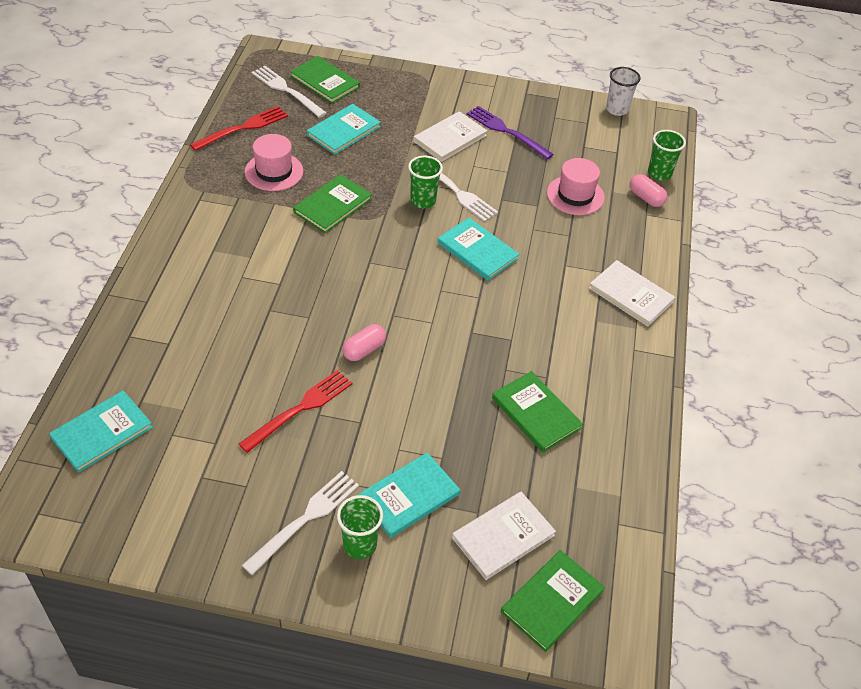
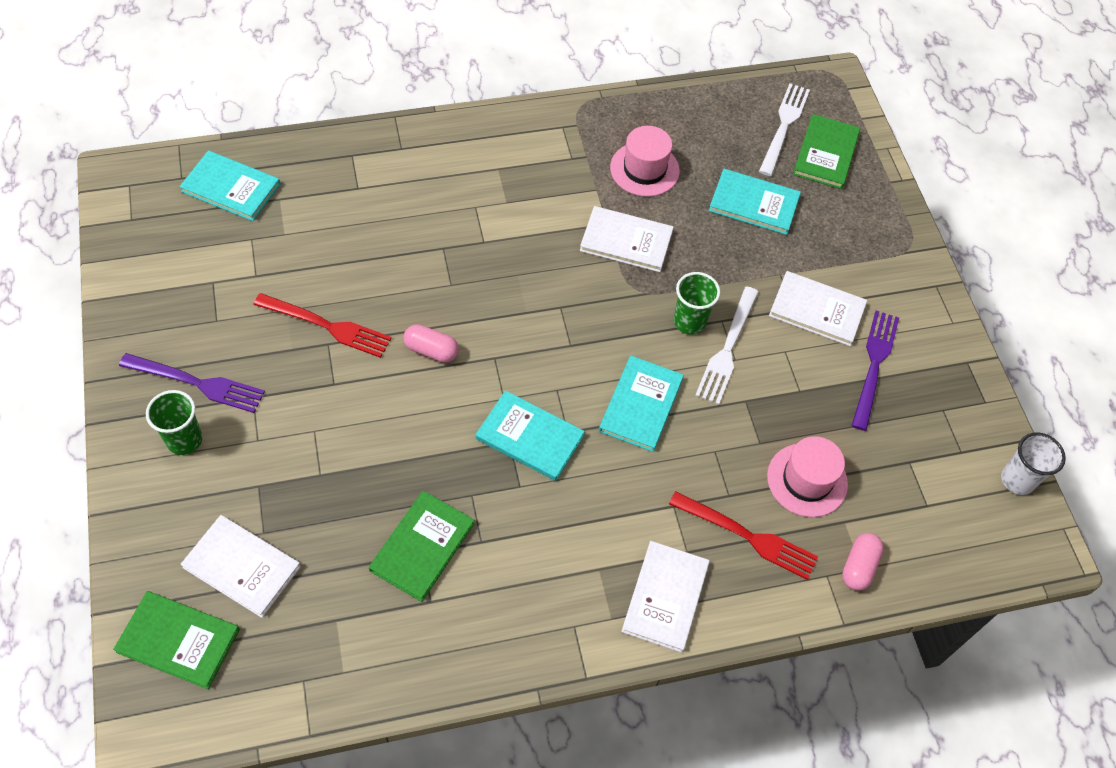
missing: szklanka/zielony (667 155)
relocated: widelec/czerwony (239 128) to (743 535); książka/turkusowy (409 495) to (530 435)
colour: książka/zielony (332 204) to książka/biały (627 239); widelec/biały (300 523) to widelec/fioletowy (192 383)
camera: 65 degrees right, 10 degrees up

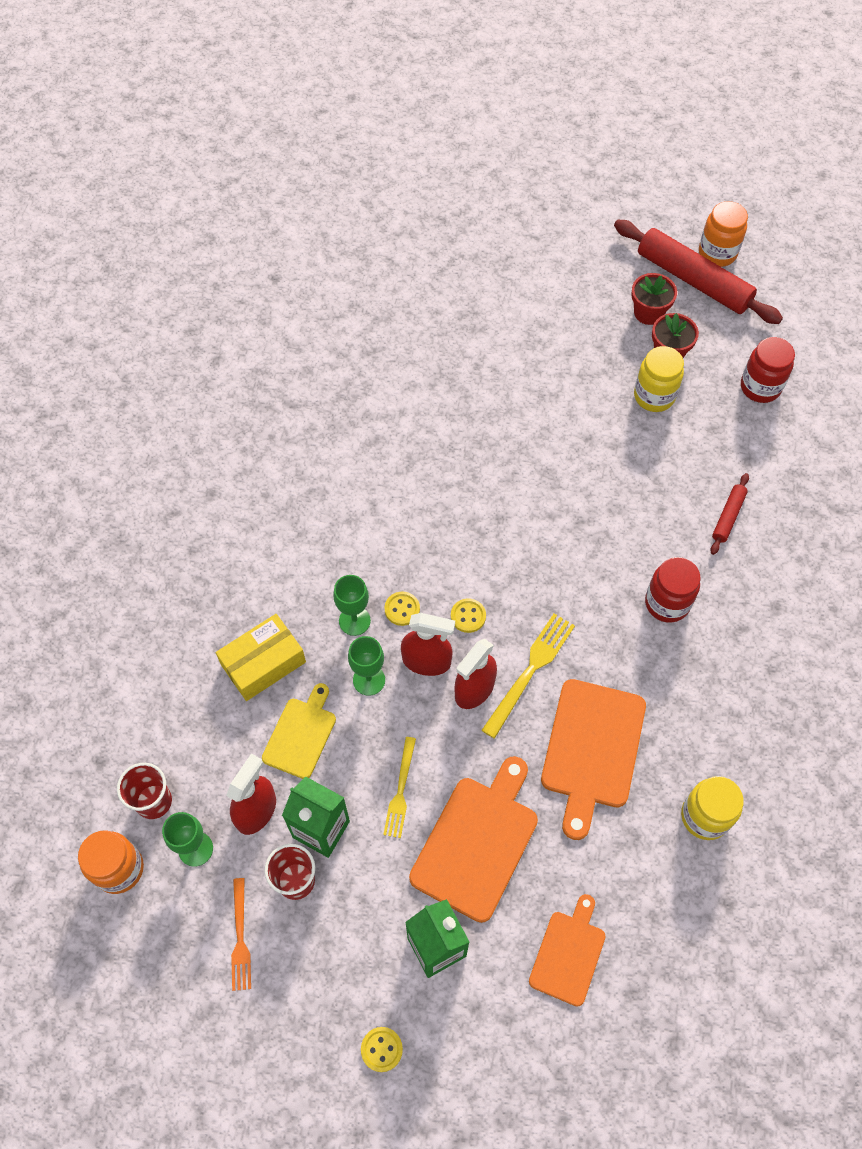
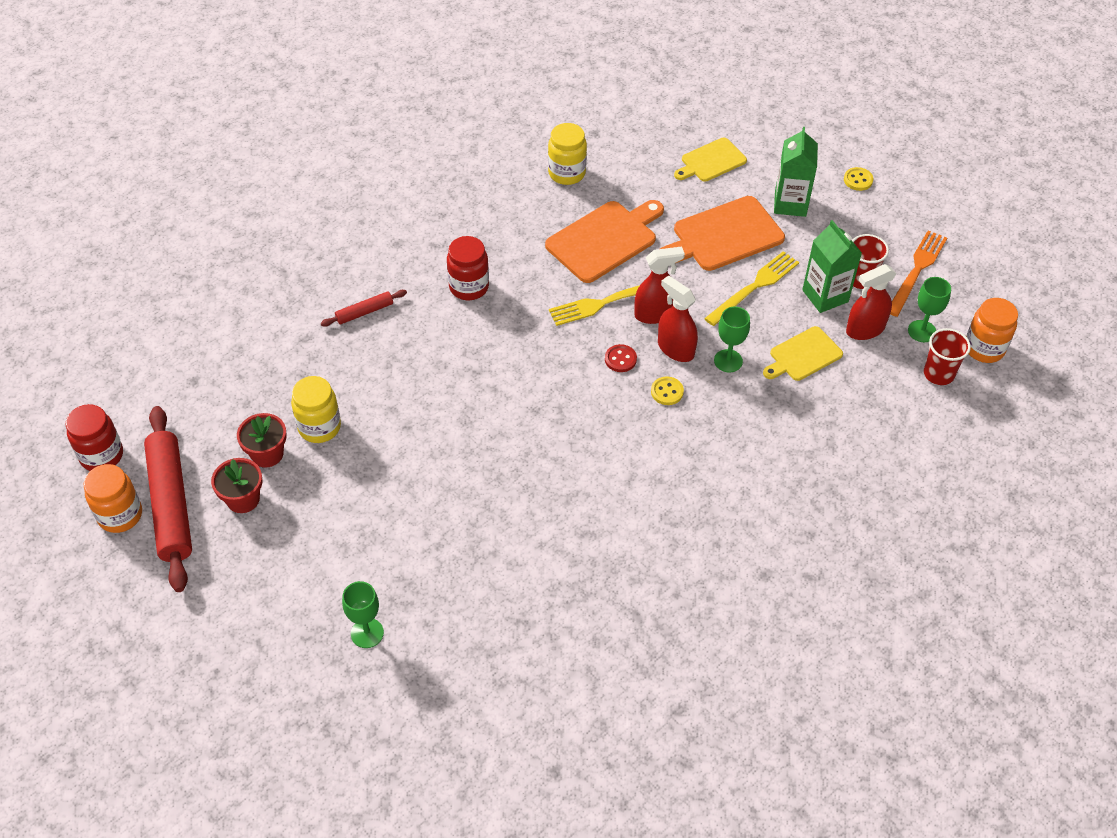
missing: pudełko/żółty (261 657)
relocated: słoik/czerwony (768 370) to (94 437); kielich/zielony (352 605) to (363 614)
colour: guzik/żółty (468 615) to guzik/czerwony (621 358); deska do krojenia/pomarańczowy (567 950) to deska do krojenia/żółty (710 160)
size: widelec/żółty (399 787) = (751 288) x1.50; widelec/pomarańczowy (241 934) = (918 273) x1.50
camera: 145 degrees left, 10 degrees down

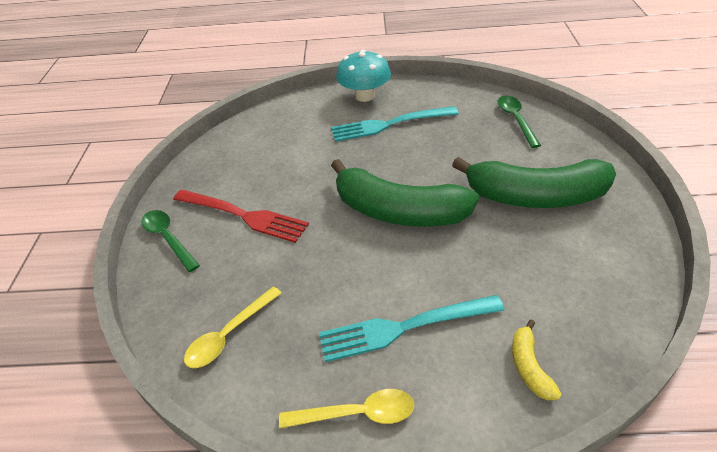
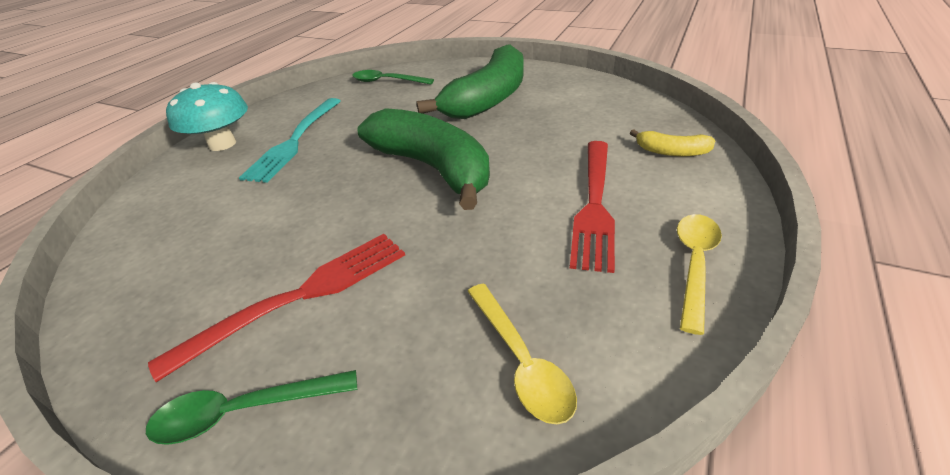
colour: widelec/turkusowy (412 328) to widelec/czerwony (592 207)
spun: banan/zielony (405 193) = (423 159) 90 degrees counterclockwise
camera: 65 degrees left, 5 degrees down

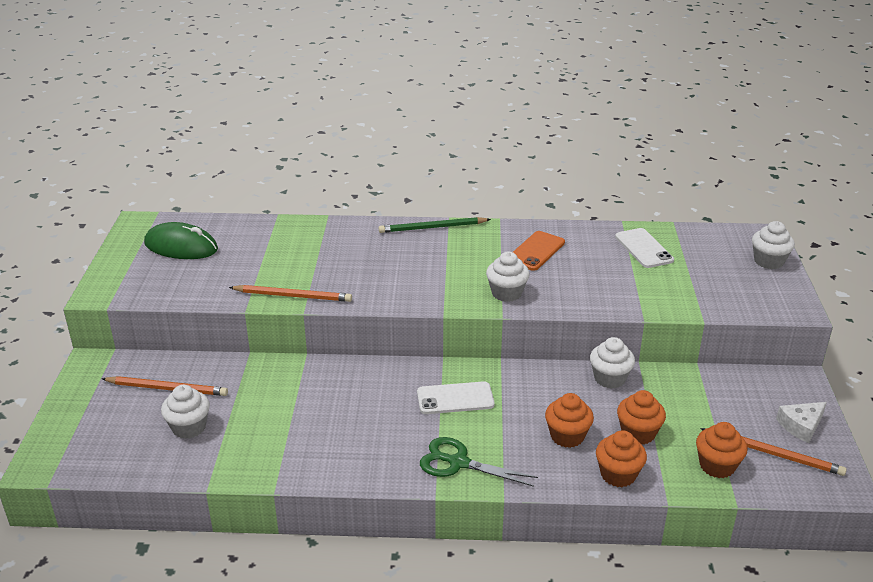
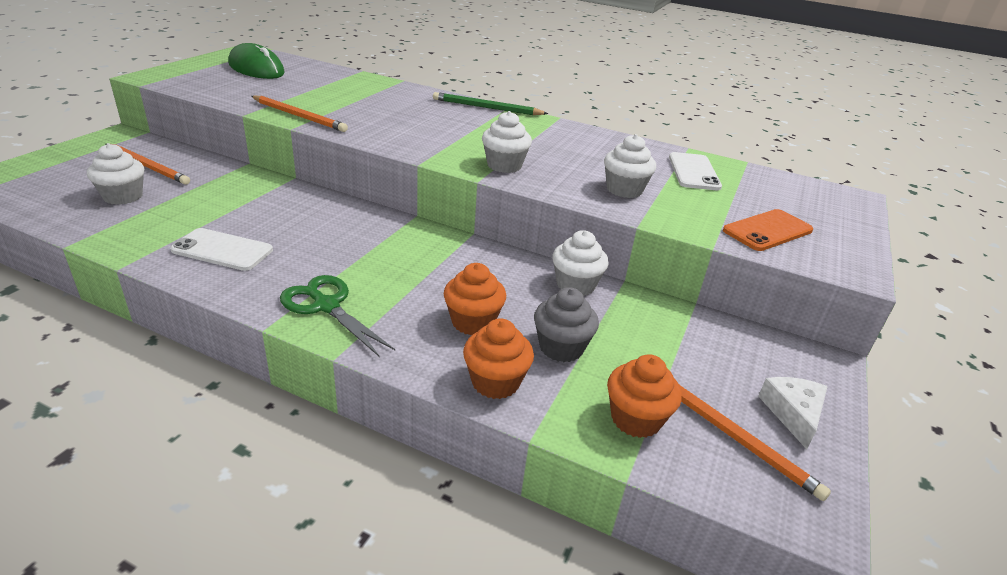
relocated: muffinka/biały (773 245) to (630 166); telefon/pomarańczowy (539 251) to (768 230); telefon/biały (456 397) to (221 249)
colour: muffinka/pomarańczowy (641 417) to muffinka/szary (566 324)
spun: ser/biały (801 422) = (793 413) 105 degrees clockwise
camera: 20 degrees right, 0 degrees up

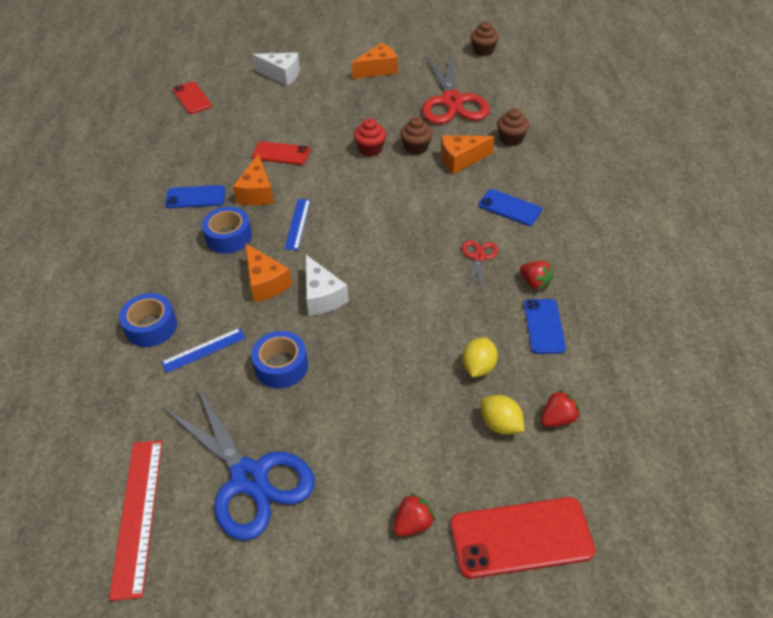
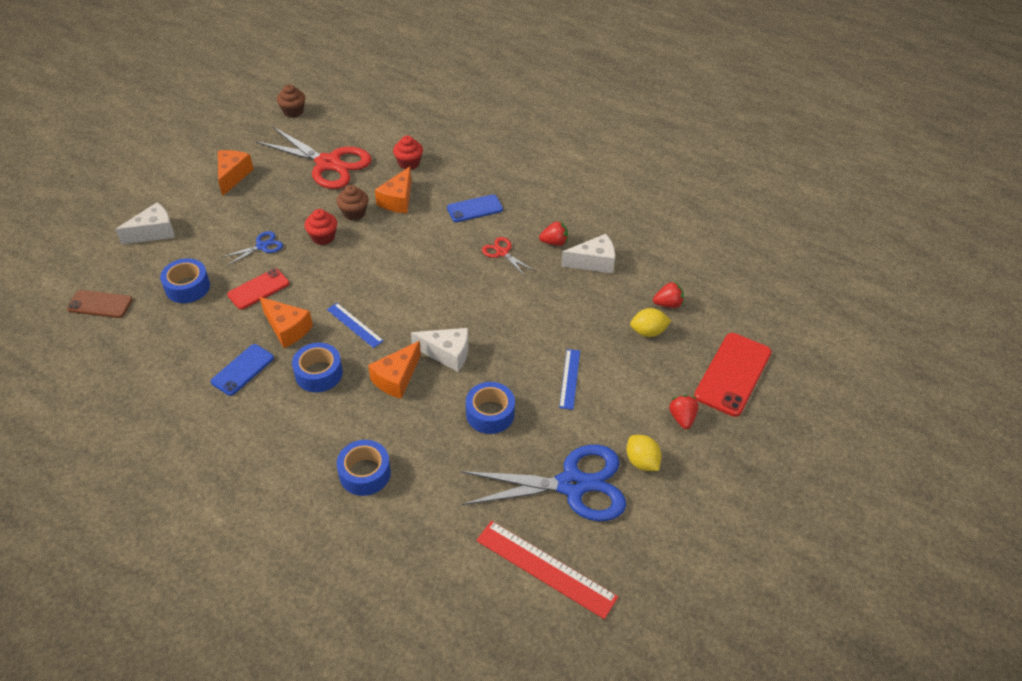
appeared: nożyczki/niebieski (253 248); taśma klejąca/niebieski (185 280)
relocated: linijka/niebieski (203 350) to (569 379); cytryna/żółty (480 357) to (644 453)
exchanged: telefon/niebieski (545 326) to ser/biały (588 253)
colour: telefon/czerwony (192 97) to telefon/brązowy (100 304); muffinka/brązowy (513 127) to muffinka/czerwony (408 152)
spun: ser/pomarańczowy (268 272) = (394 370) 120 degrees clockwise; truskawka/czerwony (560 408) = (668 295) 75 degrees clockwise
camera: 55 degrees left, 0 degrees up

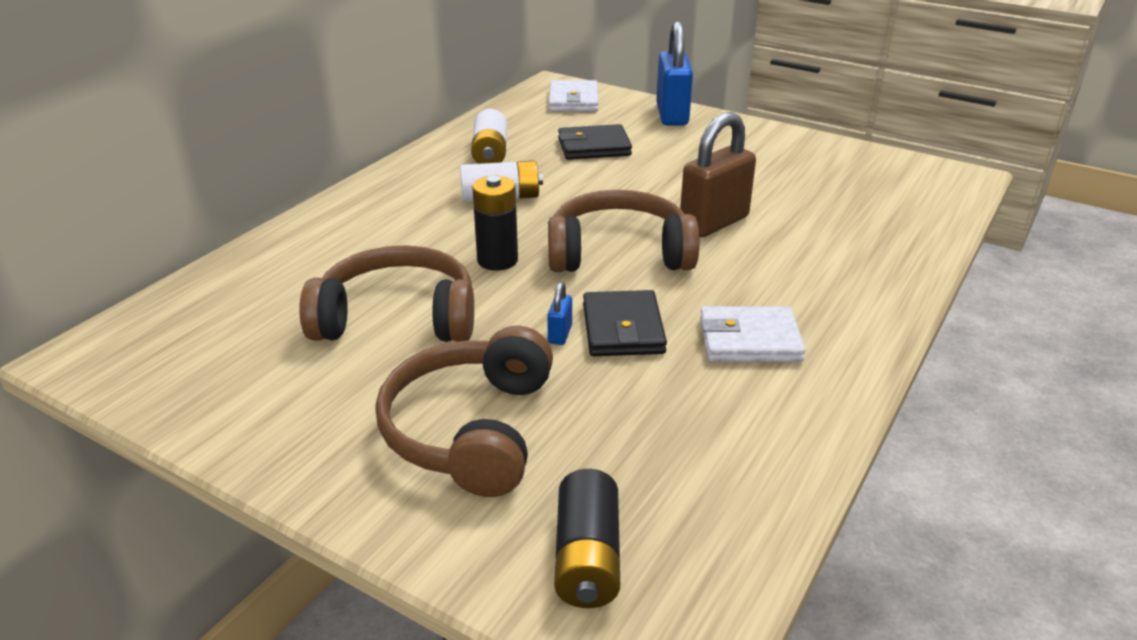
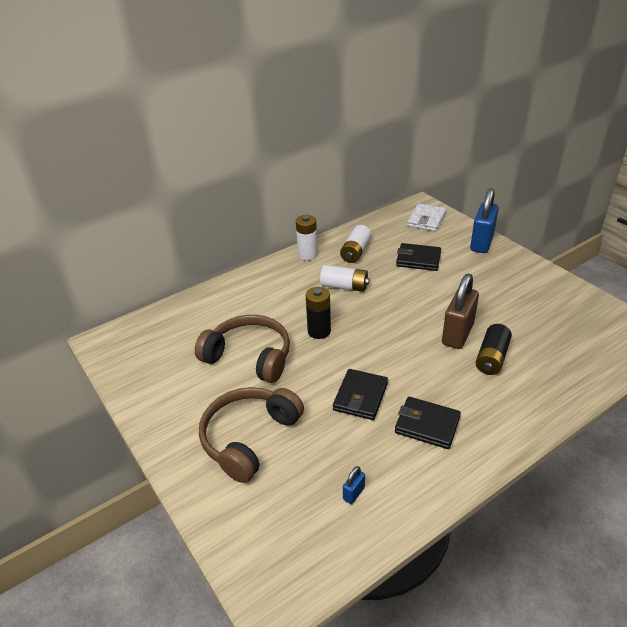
missing: słuchawki/brązowy (624 231)
appeared: bateria/biały (307 238)
relocated: kłódka/niebieski (559 313) to (354 485); bateria/czarny (587 538) to (494 349)
colour: portfel/biały (752 334) to portfel/czarny (428 423)
spun: kłódka/brązowy (718 174) = (460 311) 45 degrees counterclockwise
camera: 25 degrees right, 5 degrees up

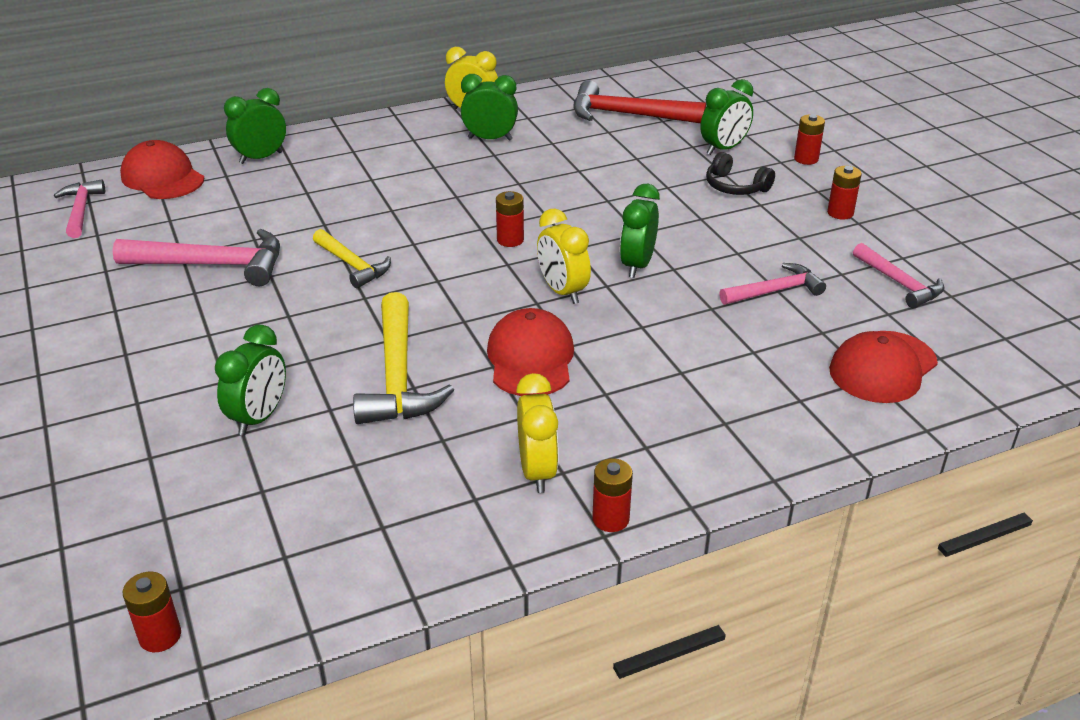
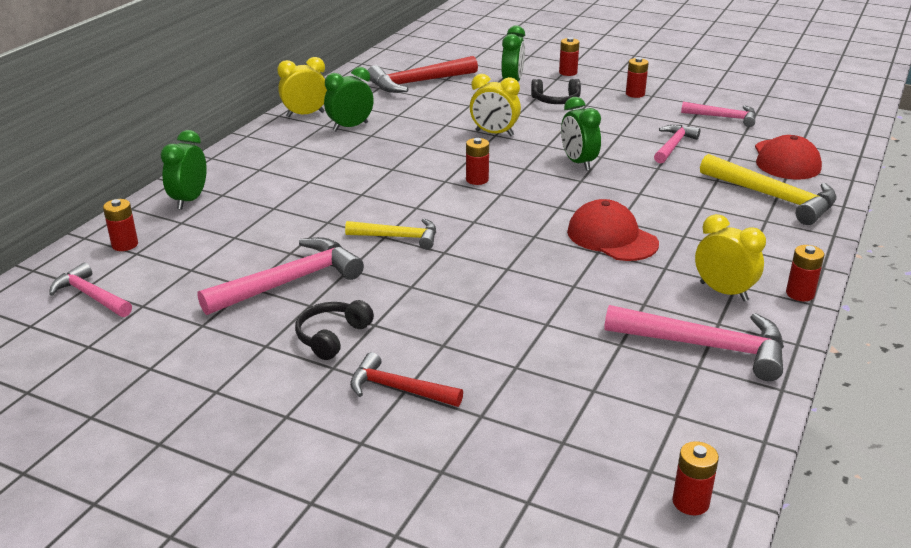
missing: budzik/zielony (250 380)
appeared: słuchawki/czarny (334 330); młotek/różowy (694 343); młotek/czerwony (406 379)
relocated: budzik/żółty (564 256) to (495 105); młotek/żółty (403 358) to (768 189)
exchanged: czapka/czerwony (162 169) to bateria/czerwony (120 225)
camera: 40 degrees left, 5 degrees down

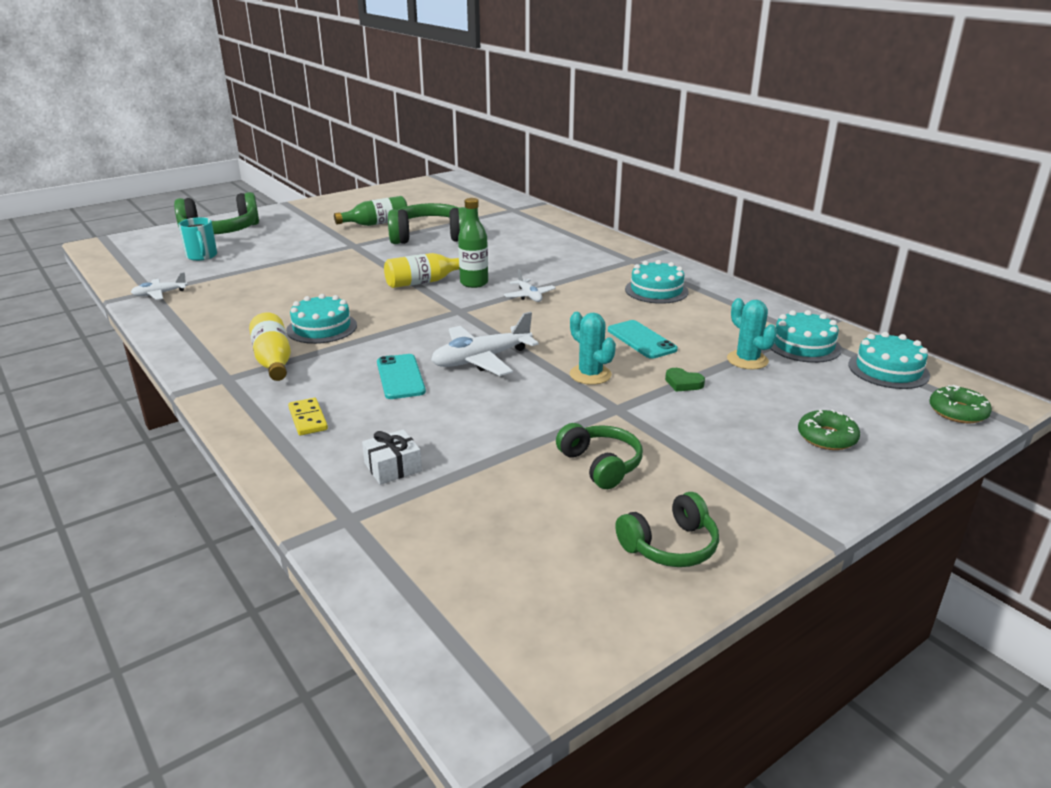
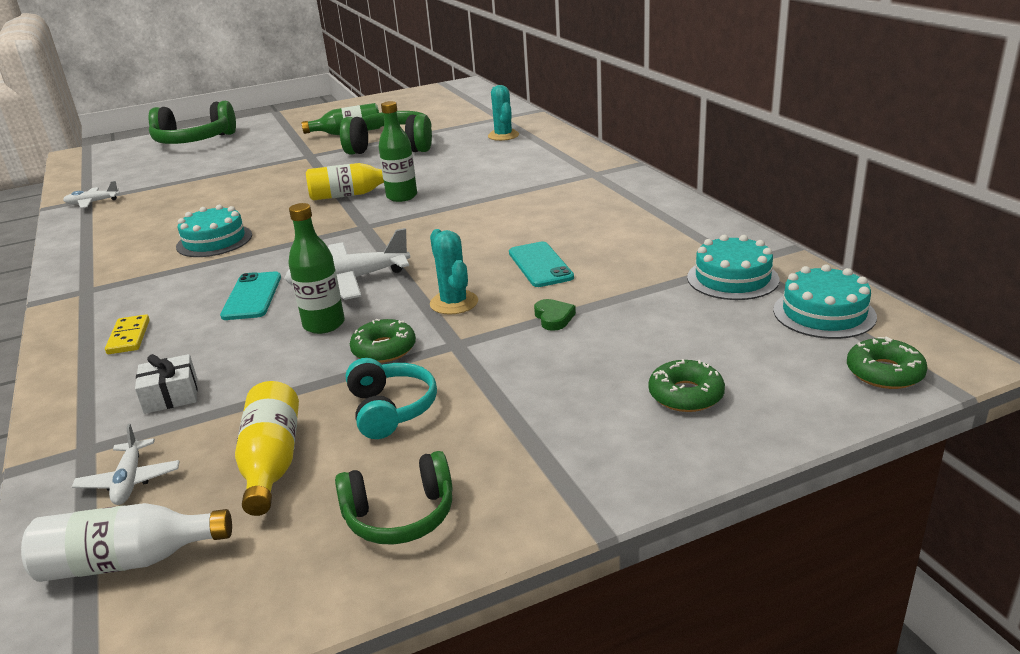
missing: kubek/turkusowy (197 239); tort/turkusowy (657 282)
appeared: butelka/zielony (316 268); donut/zielony (383 340); butelka/biały (126 542)
relocated: samolot/biały (530 285) to (126 464); kaktus/turkusowy (752 333) to (503 113); butelka/żółty (270 346) to (267 448)
colour: słuchawki/zielony (599 456) to słuchawki/turkusowy (391 398)
spun: serce/zielony (685 380) = (555 315) 150 degrees counterclockwise
camera: 15 degrees right, 0 degrees up

